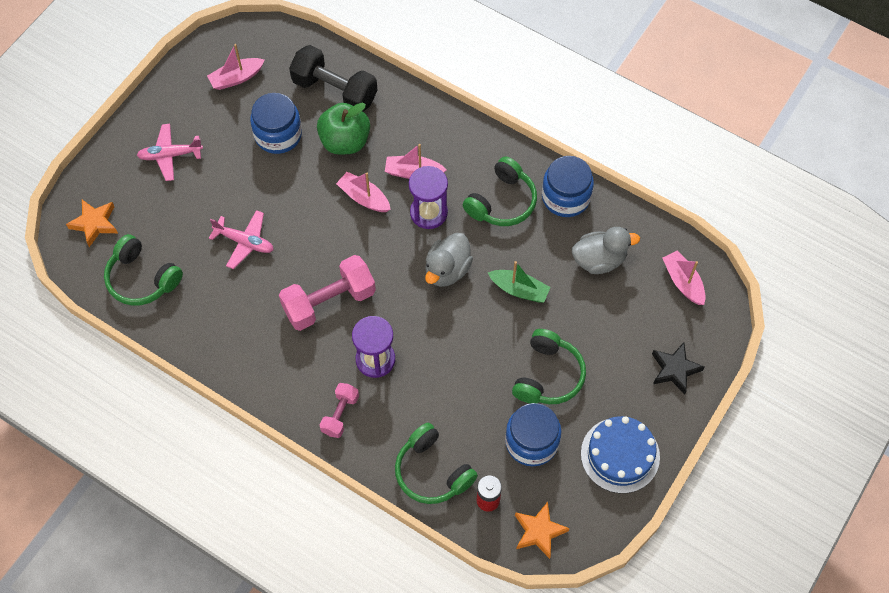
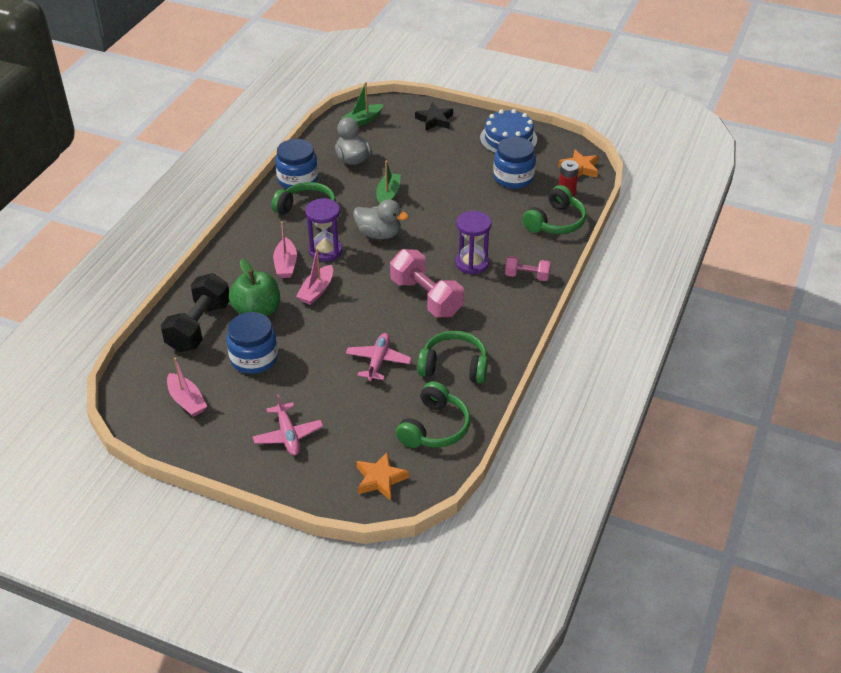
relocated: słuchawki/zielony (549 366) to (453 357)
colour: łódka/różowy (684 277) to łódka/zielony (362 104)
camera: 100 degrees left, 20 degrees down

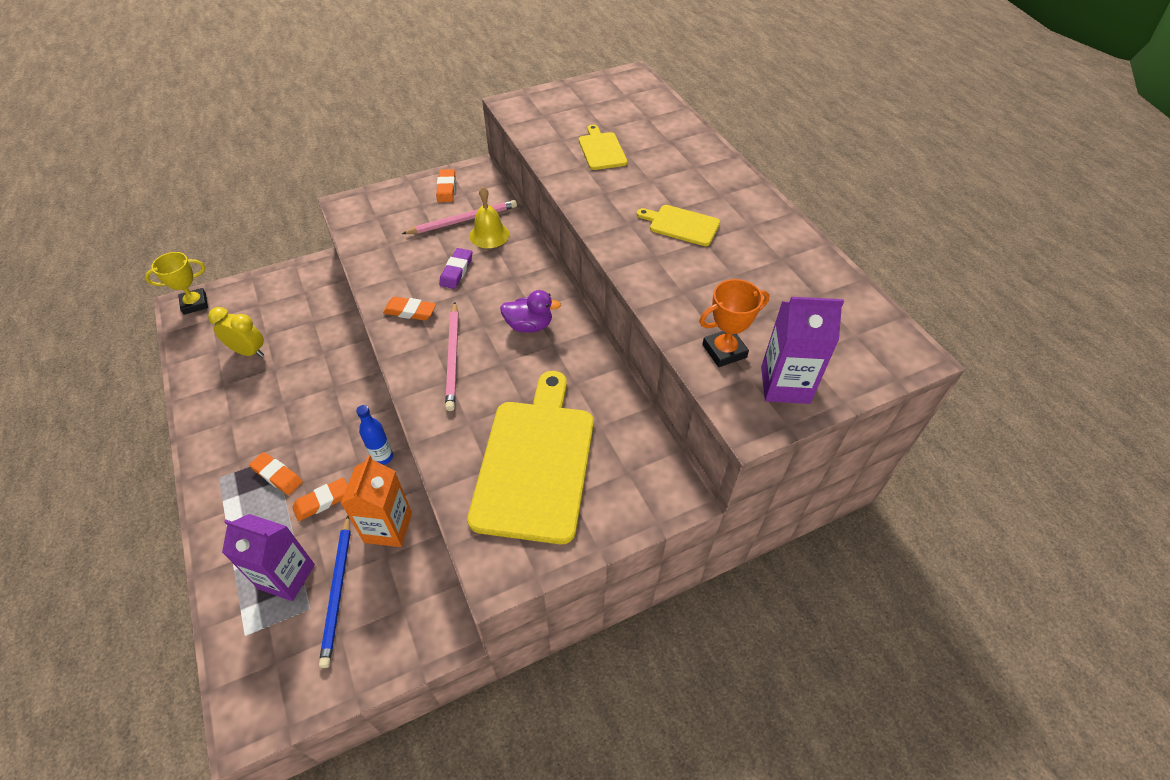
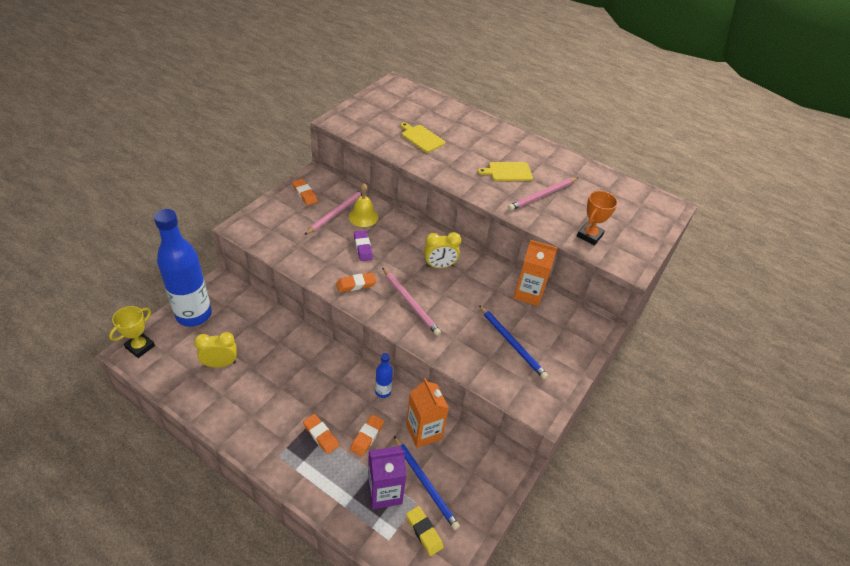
missing: karton mleka/fioletowy (802 350)
appeared: ołówek/różowy (543 194); butelka/niebieski (183 268); karton mleka/pomarańczowy (536 273); gumka do mazania/żółty (425 531)
exchanged: kaczka/fioletowy (530 311) to budzik/żółty (442 250); deska do krojenia/żółty (530 457) to ołówek/niebieski (513 342)
spun: gumka do mazania/pomarańczowy (276 473) = (321 434) 45 degrees clockwise
camera: 35 degrees left, 5 degrees down

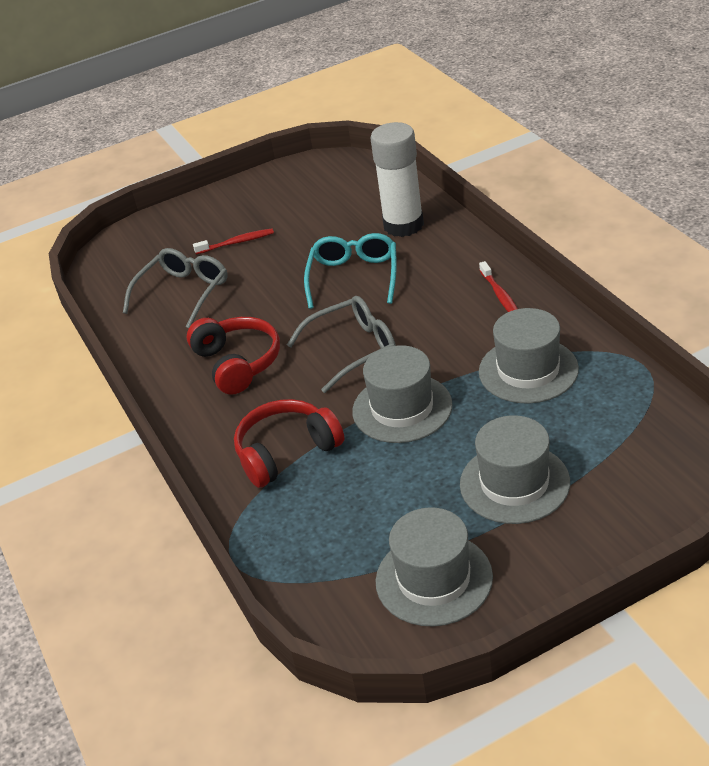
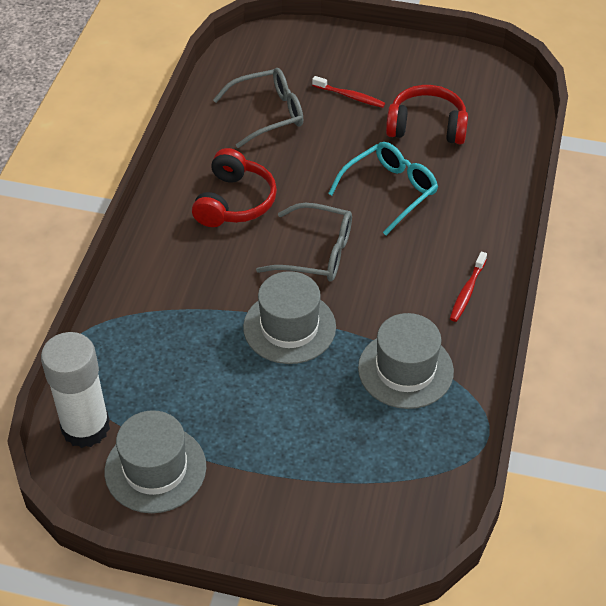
missing: kapelusz/szary (515 469)
relocated: klej w sztyfcie/biały (397 179) to (75 390); słuchawki/czerwony (289 443) to (427 114)
camera: 35 degrees right, 10 degrees up

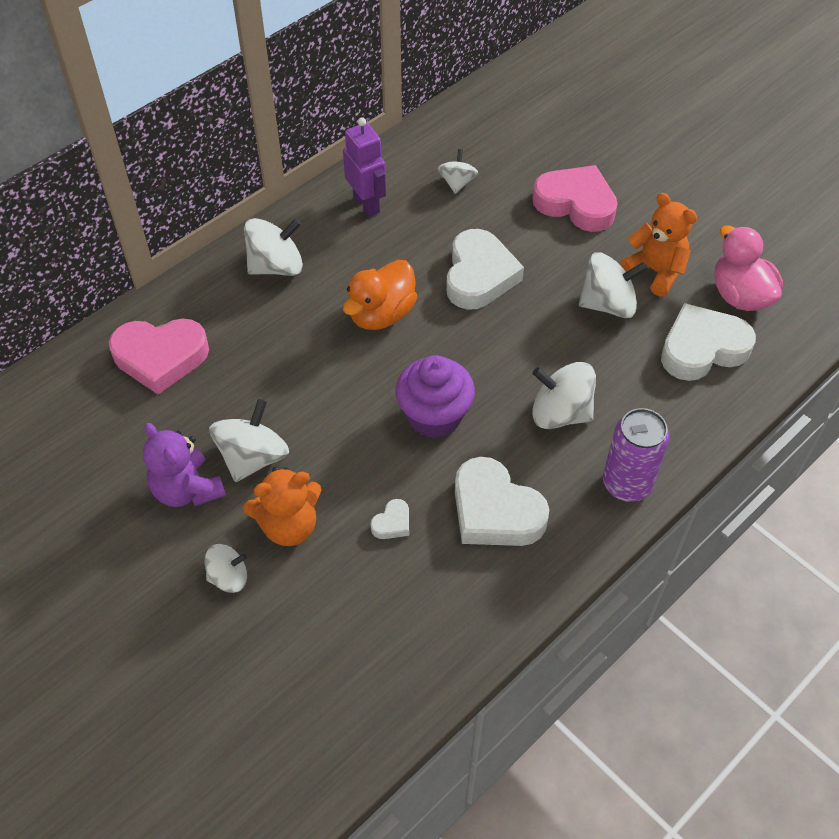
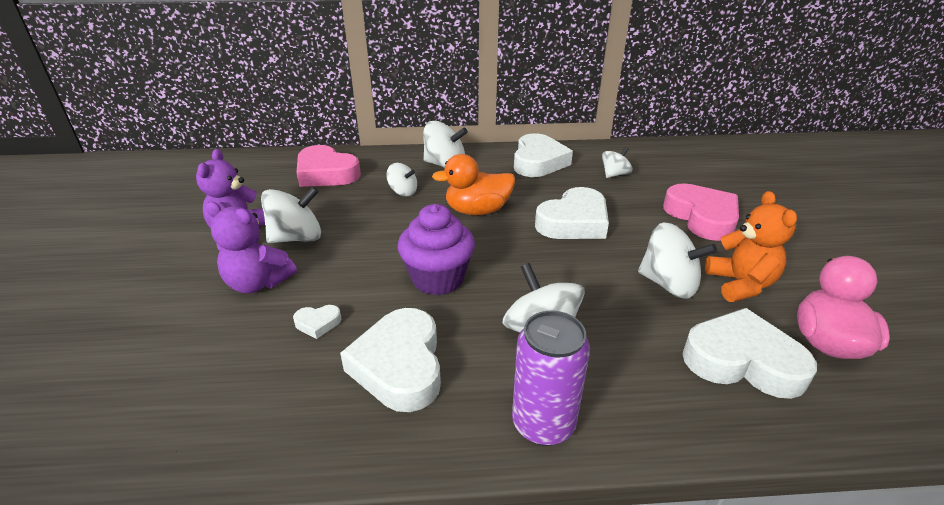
relocated: bączek/biały (226 568) to (401 179)
exchanged: robot/fioletowy (364 167) to serce/biały (543 155)
colour: miś/pomarańczowy (282 506) to miś/fioletowy (251 247)
camera: 40 degrees right, 20 degrees down

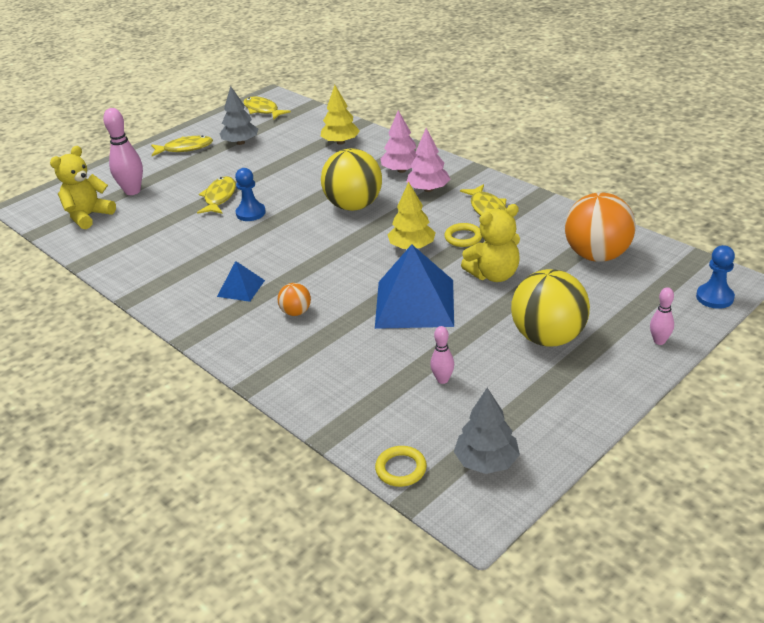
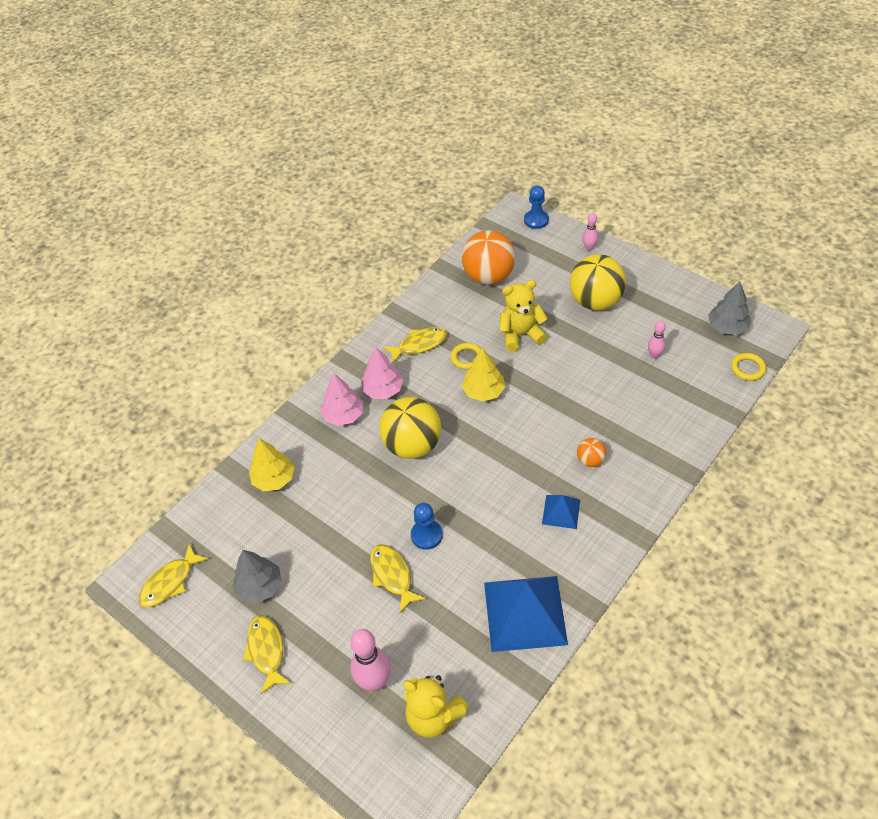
relocated: piramida/niebieski (414 286) to (526 614)
spun: ryba/żółty (216 195) = (398 578) 60 degrees clockwise; miś/żółty (490 243) = (523 316) 75 degrees counterclockwise
camera: 95 degrees left, 15 degrees up

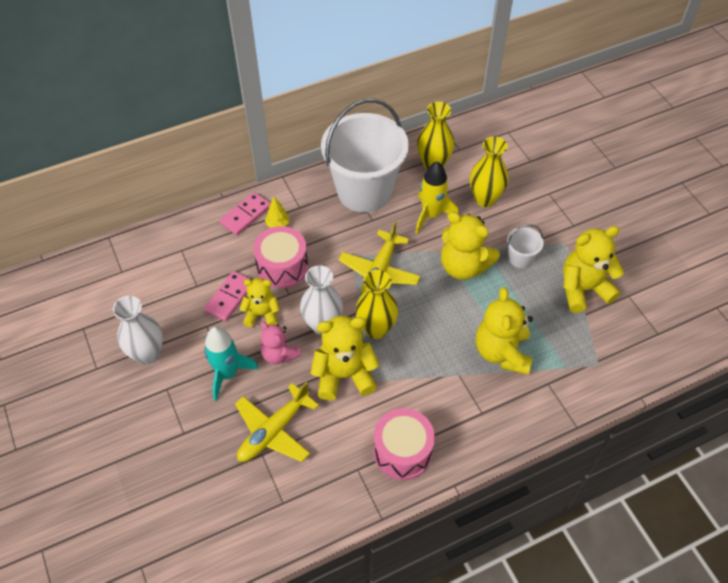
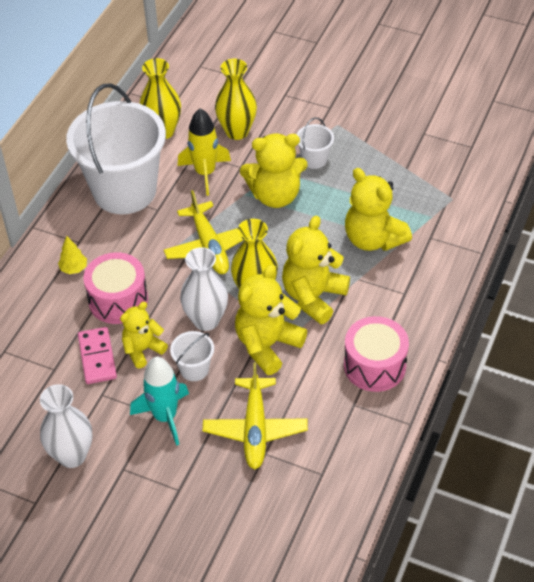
missing: kostka domina/różowy (245 213)
relocated: miś/żółty (593 269) to (316 269)
exchanged: miś/różowy (281 343) to wiadro/biały (192 356)
camera: 40 degrees left, 5 degrees down

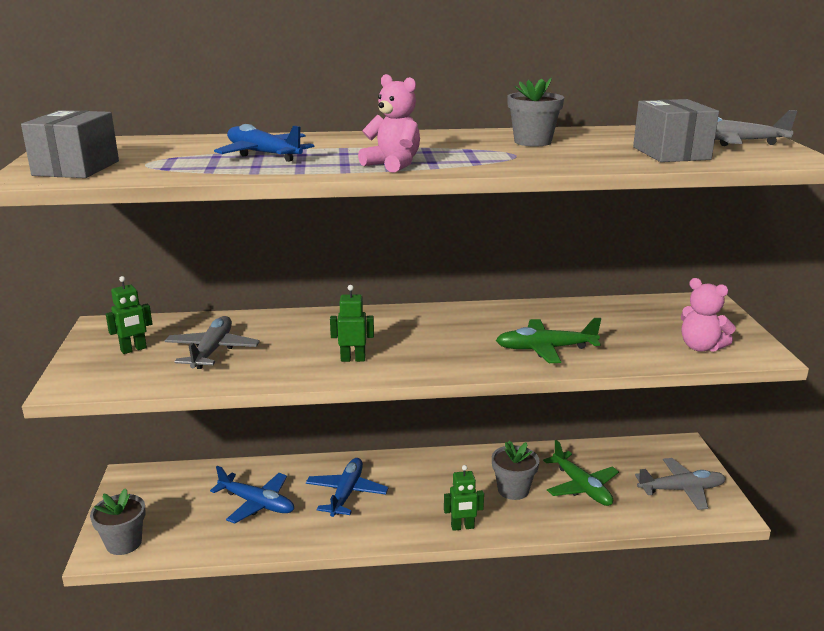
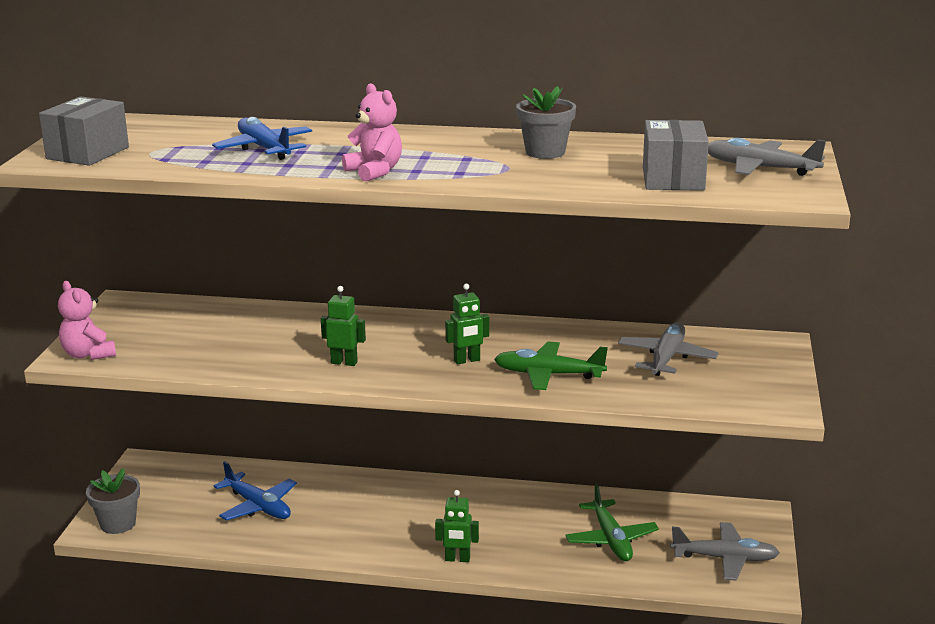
missing: doniczka/szary (515 470); samolot/niebieski (347 487)
relocated: robot/zielony (129 315) to (467 324); miś/różowy (708 315) to (87 320); samolot/szary (212 342) to (668 349)
camera: 15 degrees right, 0 degrees up

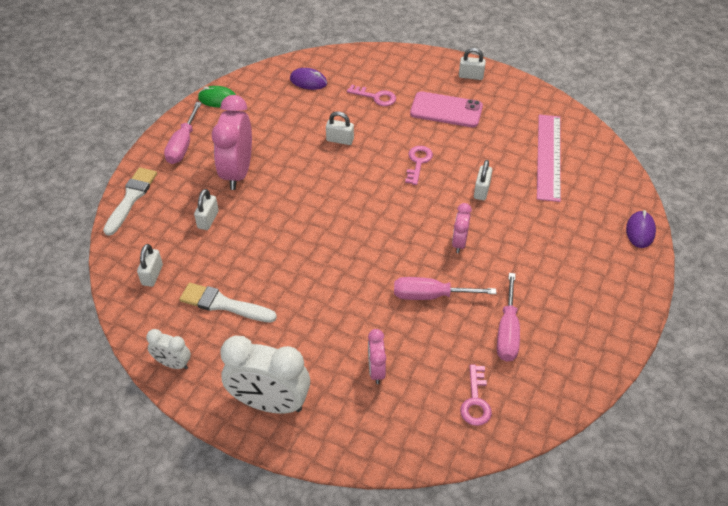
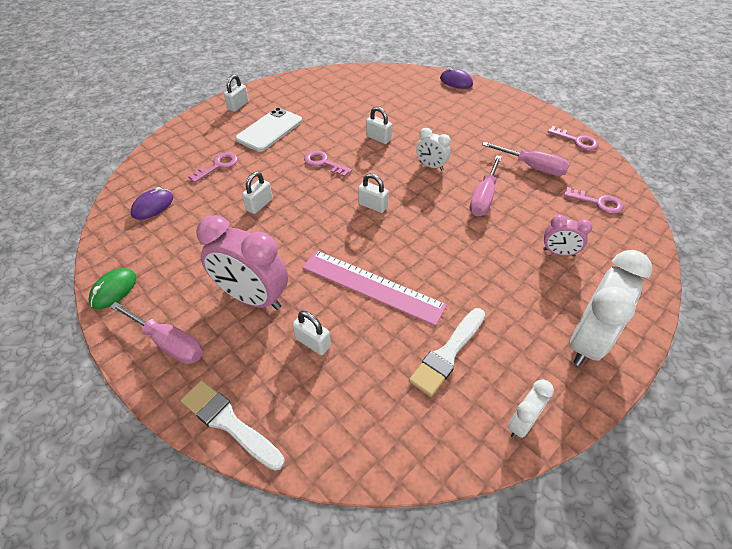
appeared: klucz/różowy (573 138)
relocated: linijka/różowy (549 158) to (374 288); kłódka/biały (150 265) to (373 193)
colour: telefon/różowy (446 109) to telefon/biały (268 129); budzik/różowy (462 228) to budzik/biały (433 149)
camera: 70 degrees left, 0 degrees up

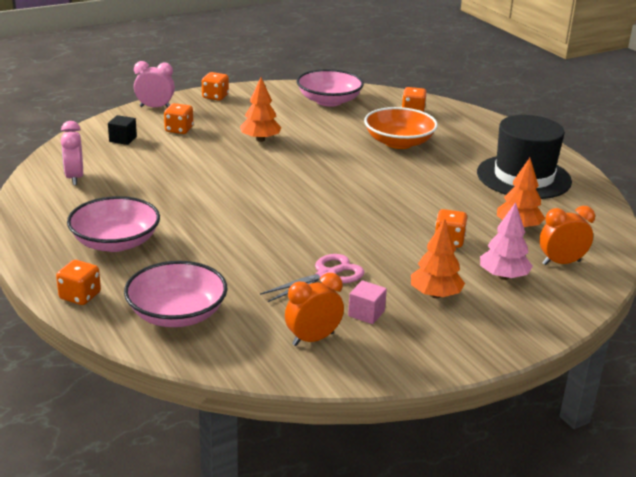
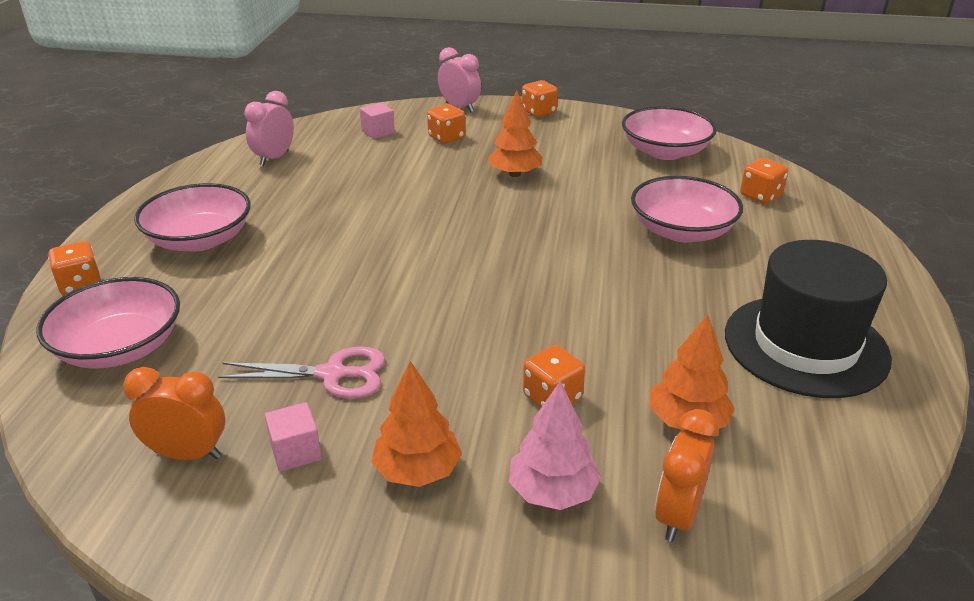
colour: miska/pomarańczowy (401 128) to miska/różowy (687 209); sześcian/czarny (122 130) to sześcian/różowy (377 121)
spun: budzik/pomarańczowy (567 235) = (687 475) 90 degrees counterclockwise
camera: 40 degrees right, 5 degrees up

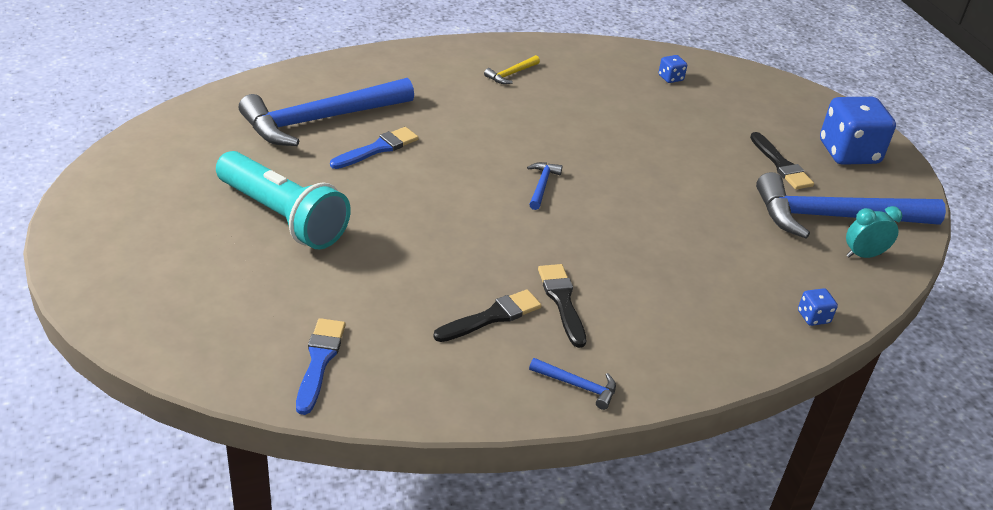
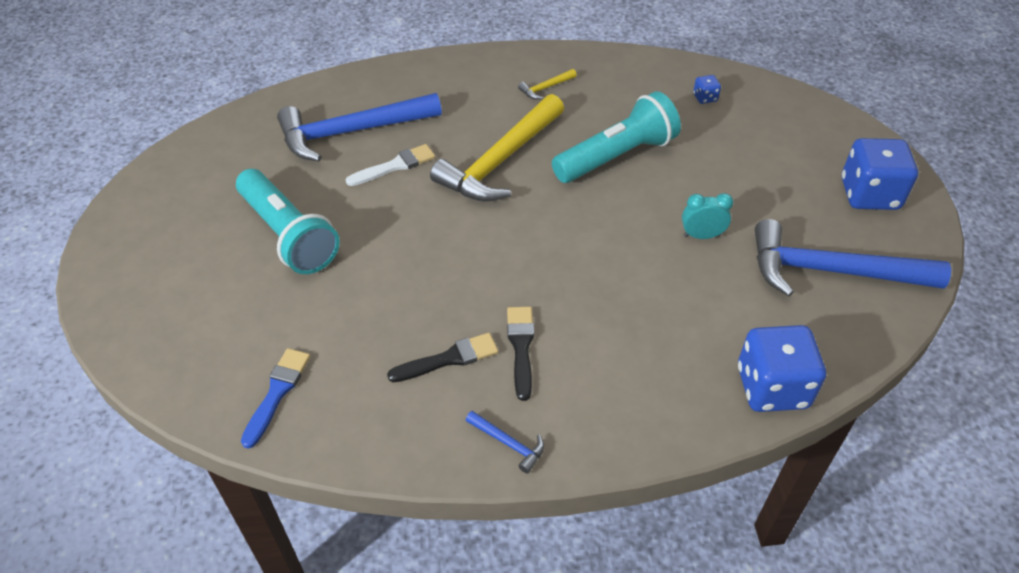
missing: pędzel/czarny (782 161); młotek/niebieski (545 186)
appeared: latarka/turkusowy (616 137); młotek/żółty (497 148)
relocated: budzik/turkusowy (874 232) to (707 216)
colour: pędzel/niebieski (374 148) to pędzel/biały (390 165)
size: kostka do gry/niebieski (818 307) = (782 368) x2.33
camera: 15 degrees right, 10 degrees up

